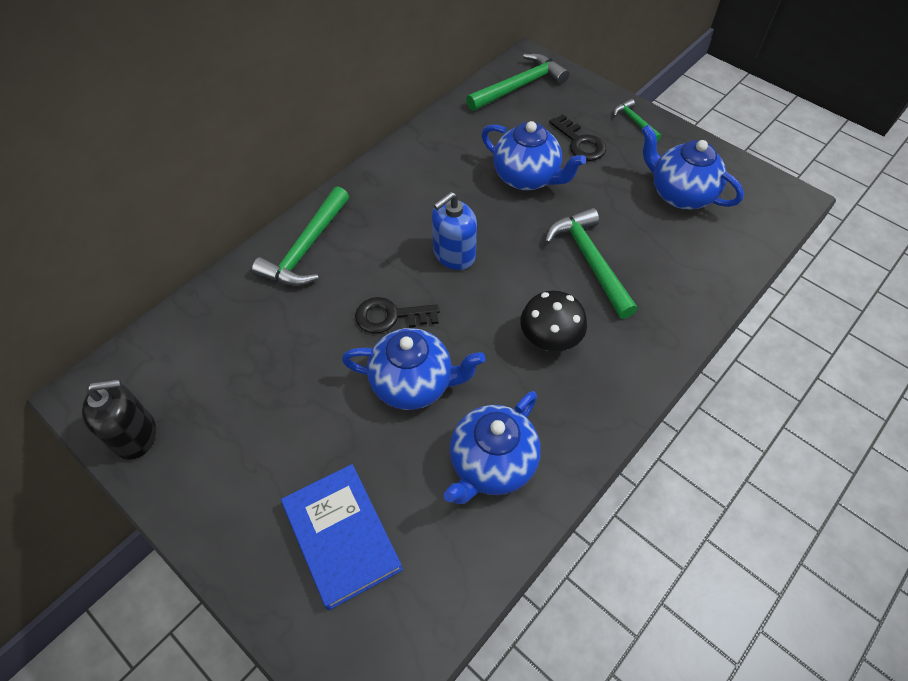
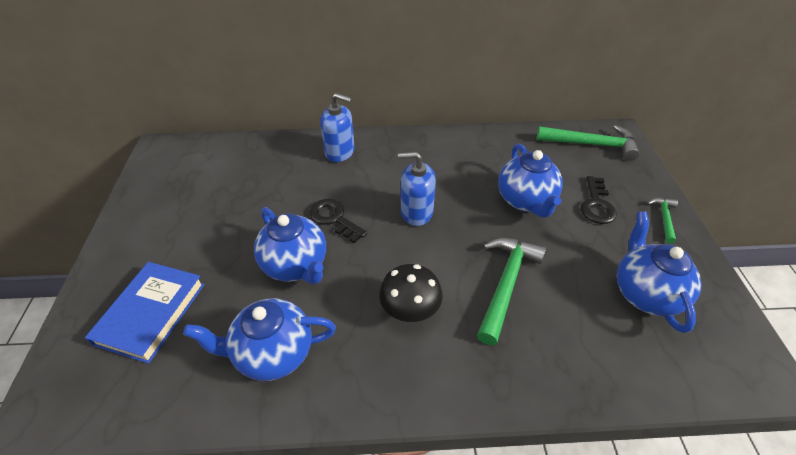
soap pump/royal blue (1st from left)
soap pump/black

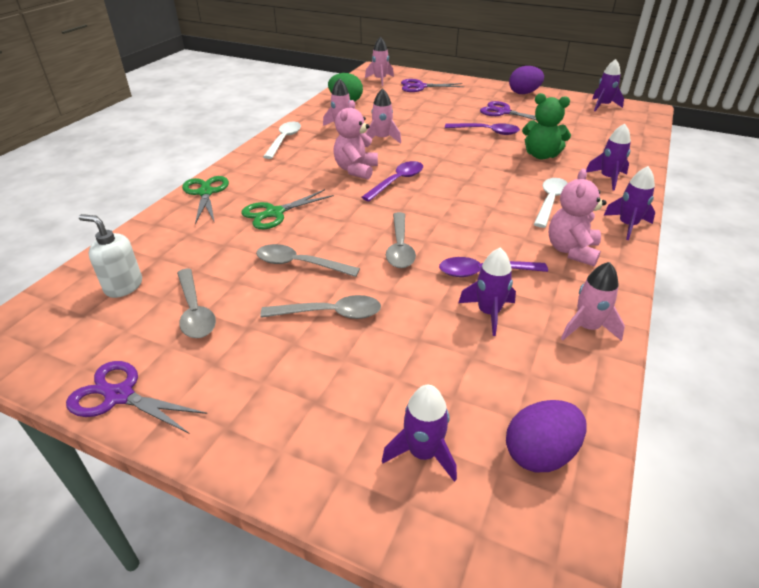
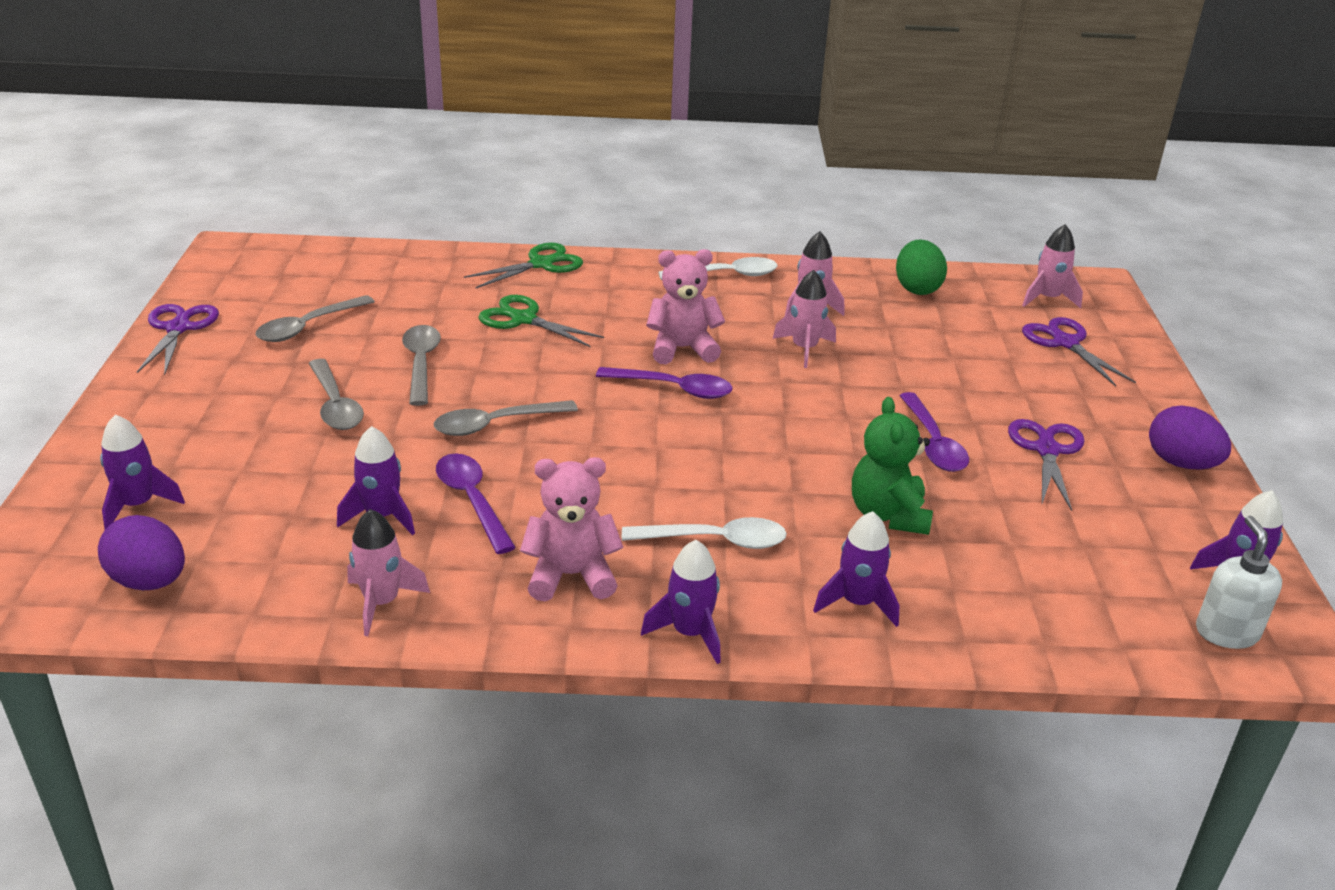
soap pump/snow-white

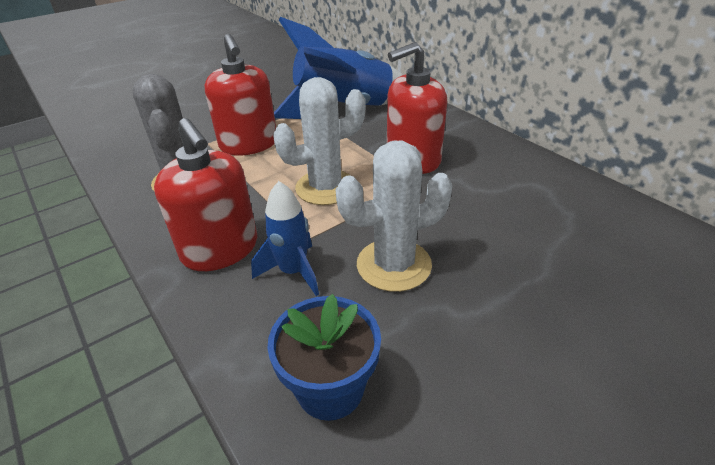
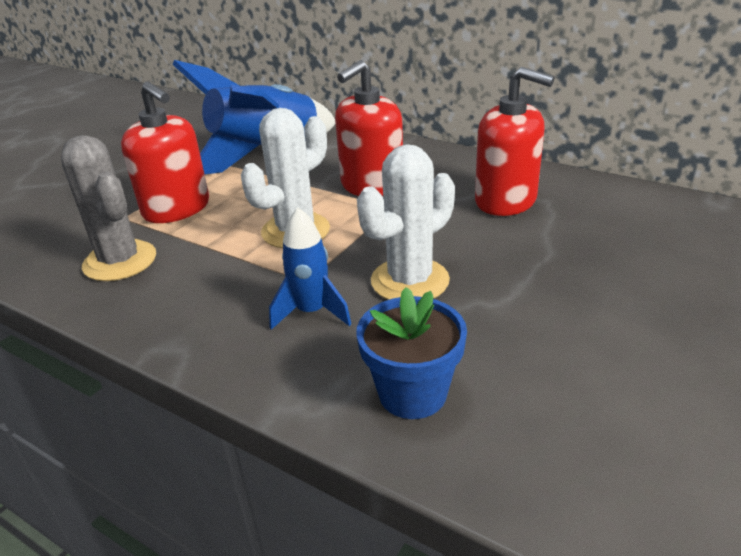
soap pump/scarlet (3rd from left)

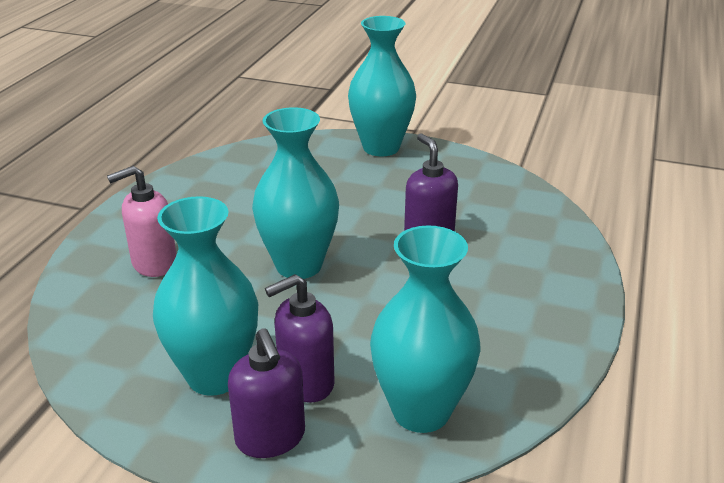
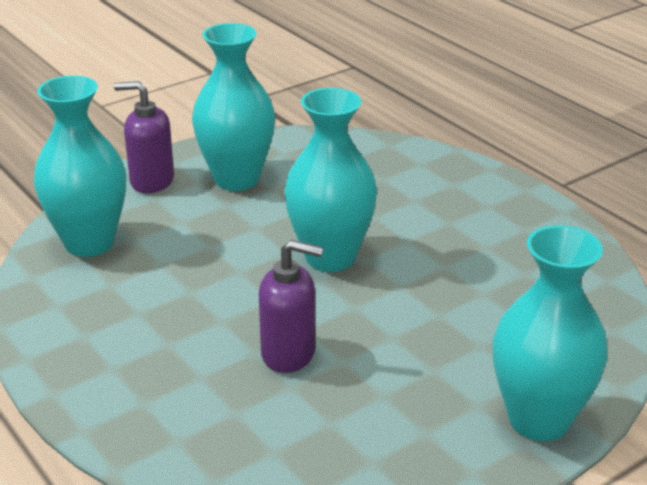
soap pump/pink
soap pump/purple (2nd from left in the first image)

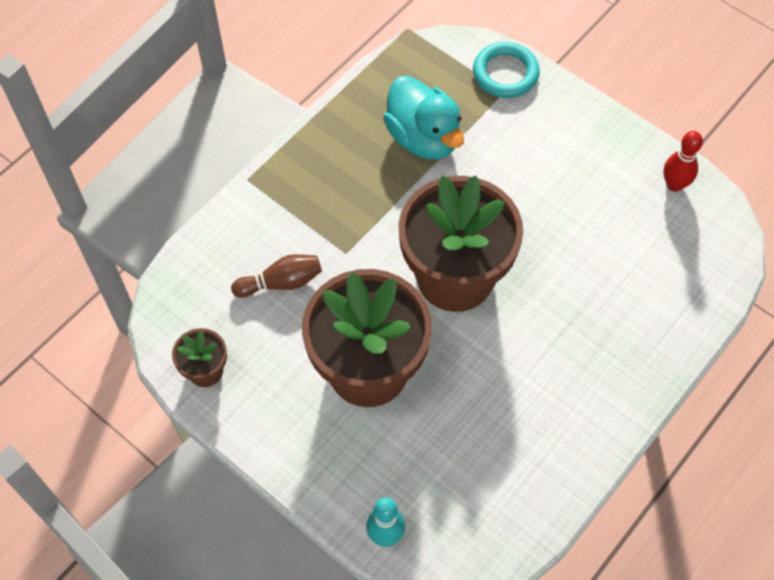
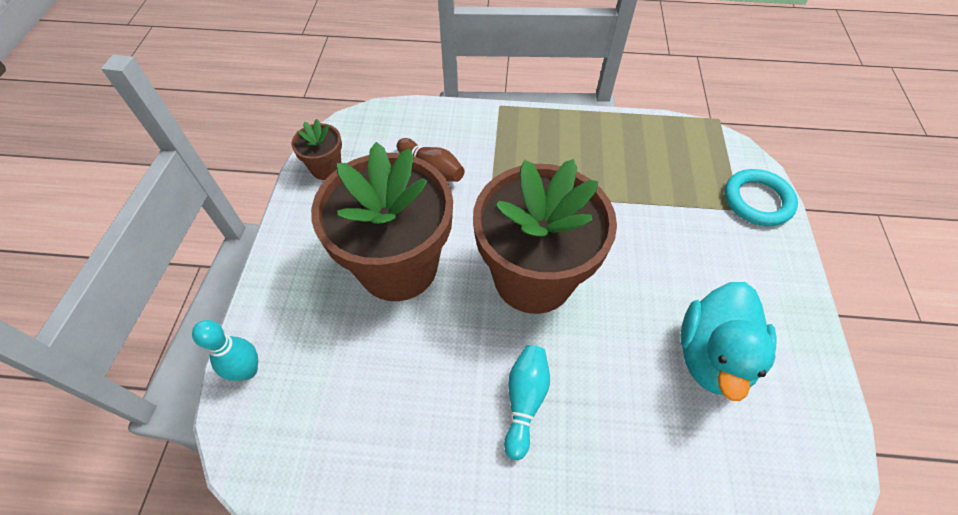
rubber duck/teal
tenpin/scarlet
tenpin/teal (2nd from left)

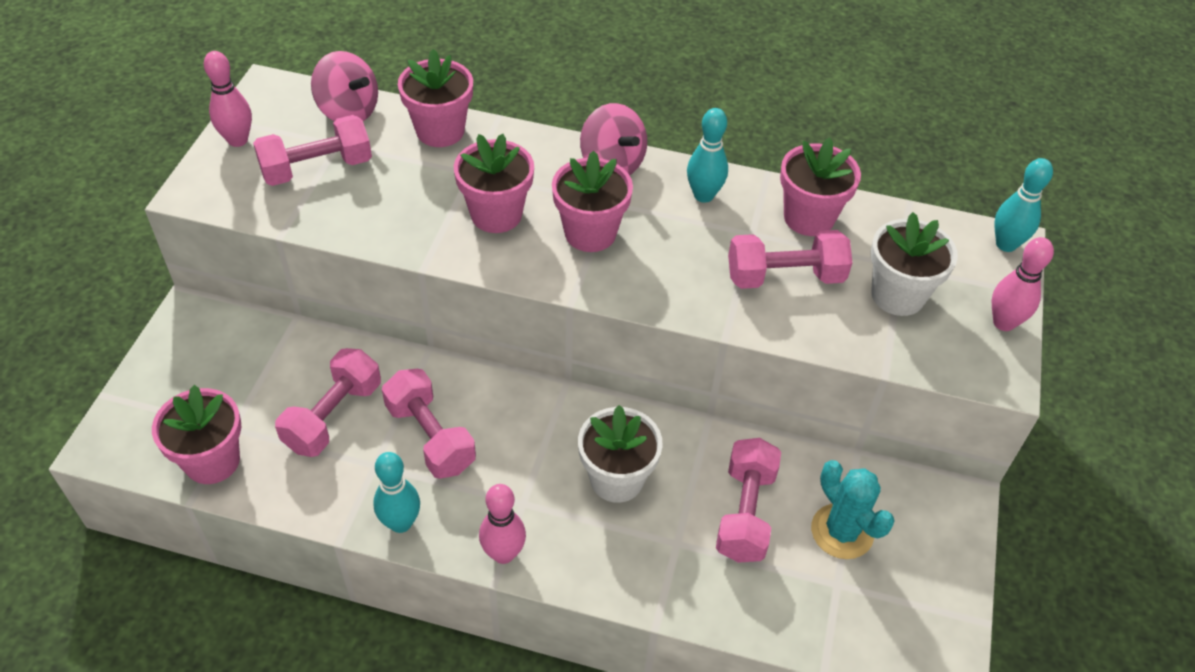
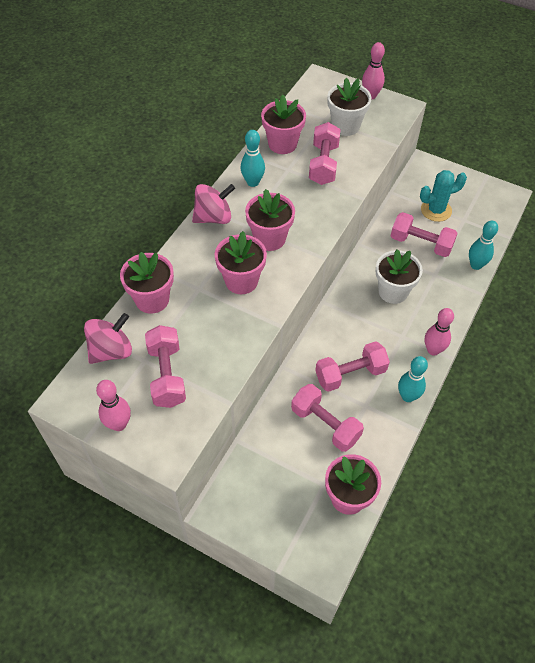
tenpin/teal (3rd from left)

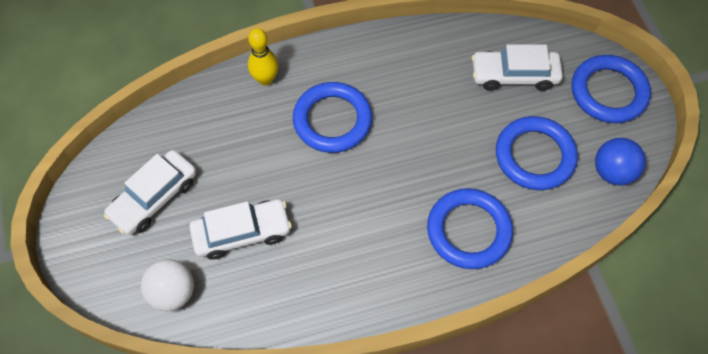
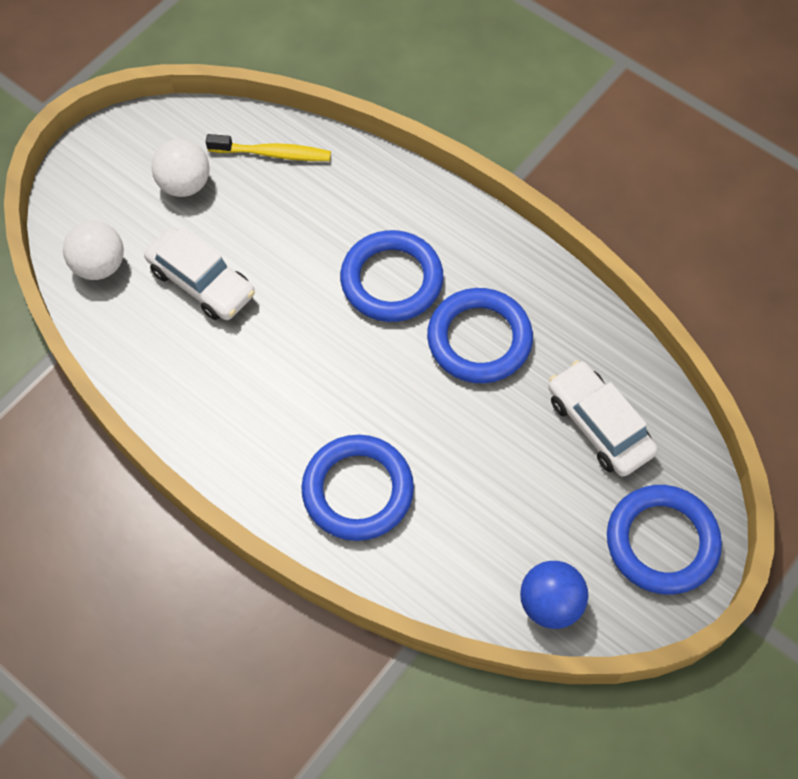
tenpin/yellow
torus/royal blue (3rd from left)
ball/snow-white (2nd from left)
tooth brush/yellow

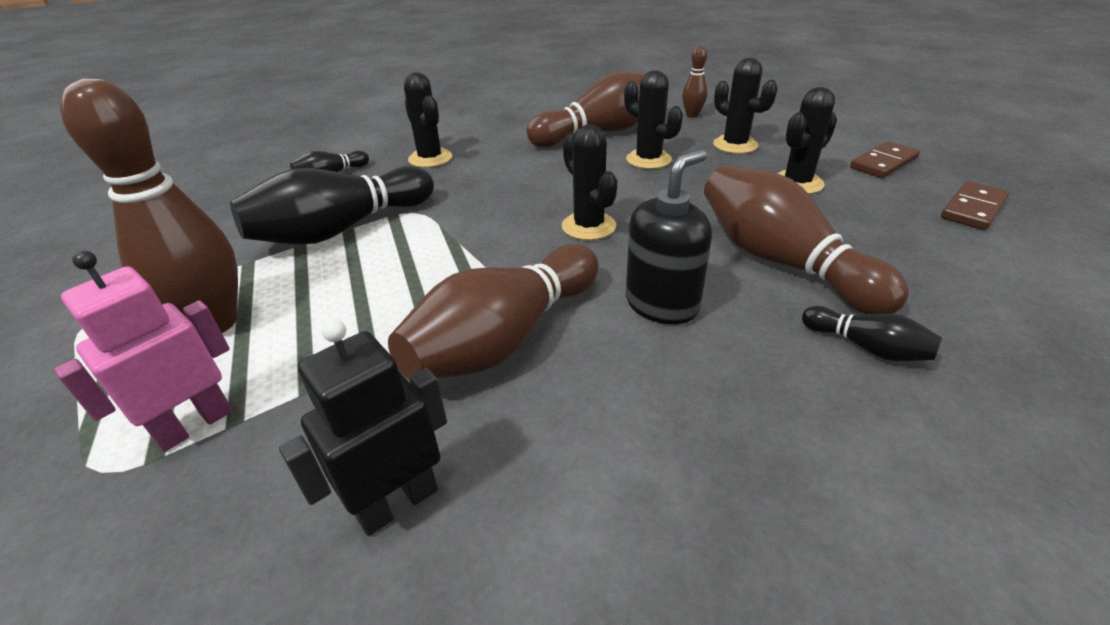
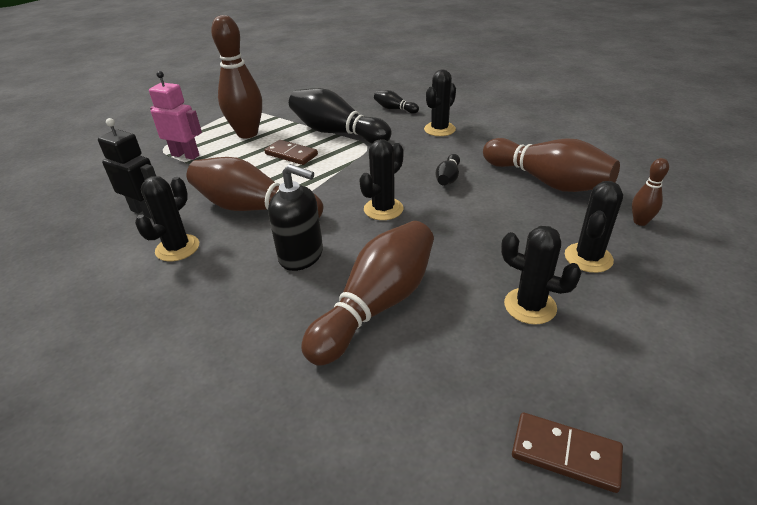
cactus/black (1st from left)
domino piece/dark brown (1st from left)
tenpin/black (3rd from left)

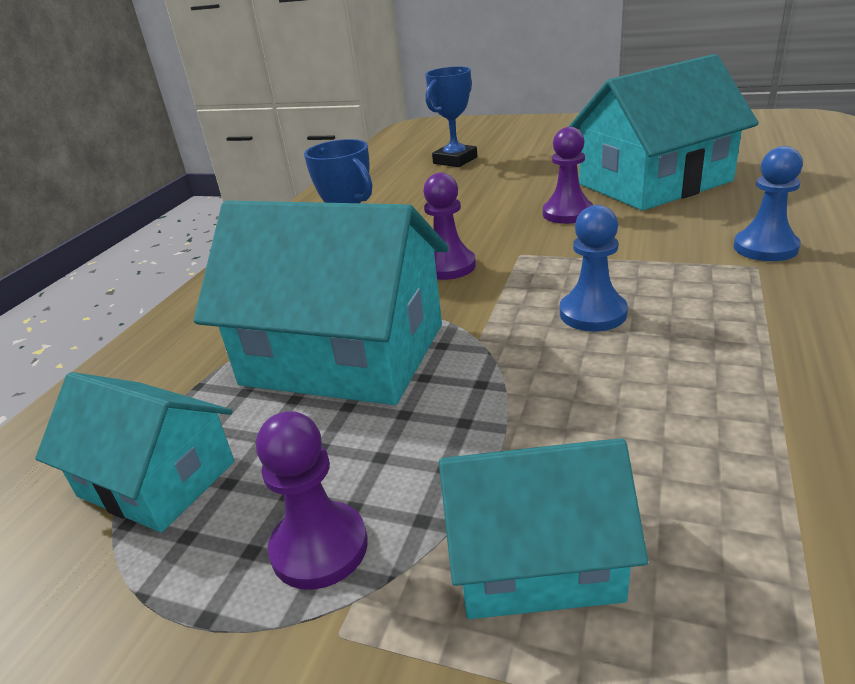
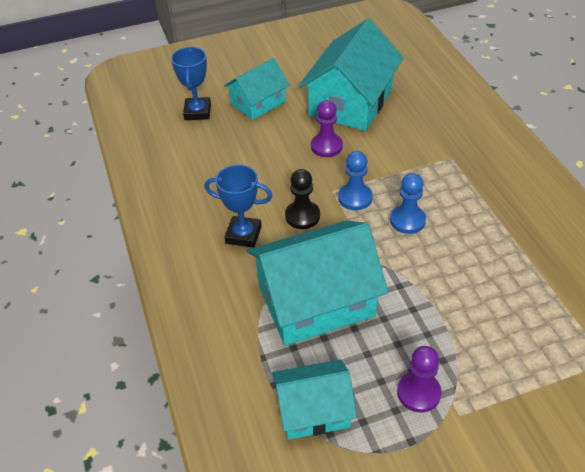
pawn/royal blue (1st from left)
pawn/black
toy house/teal (1st from left)

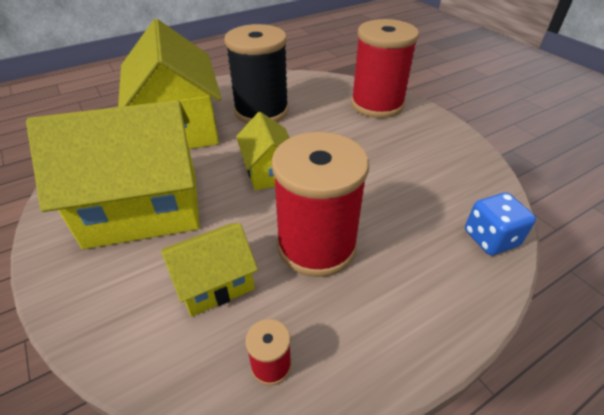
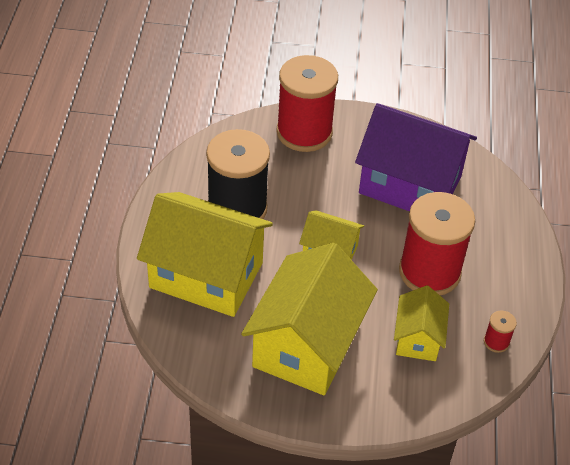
die/royal blue
toy house/purple

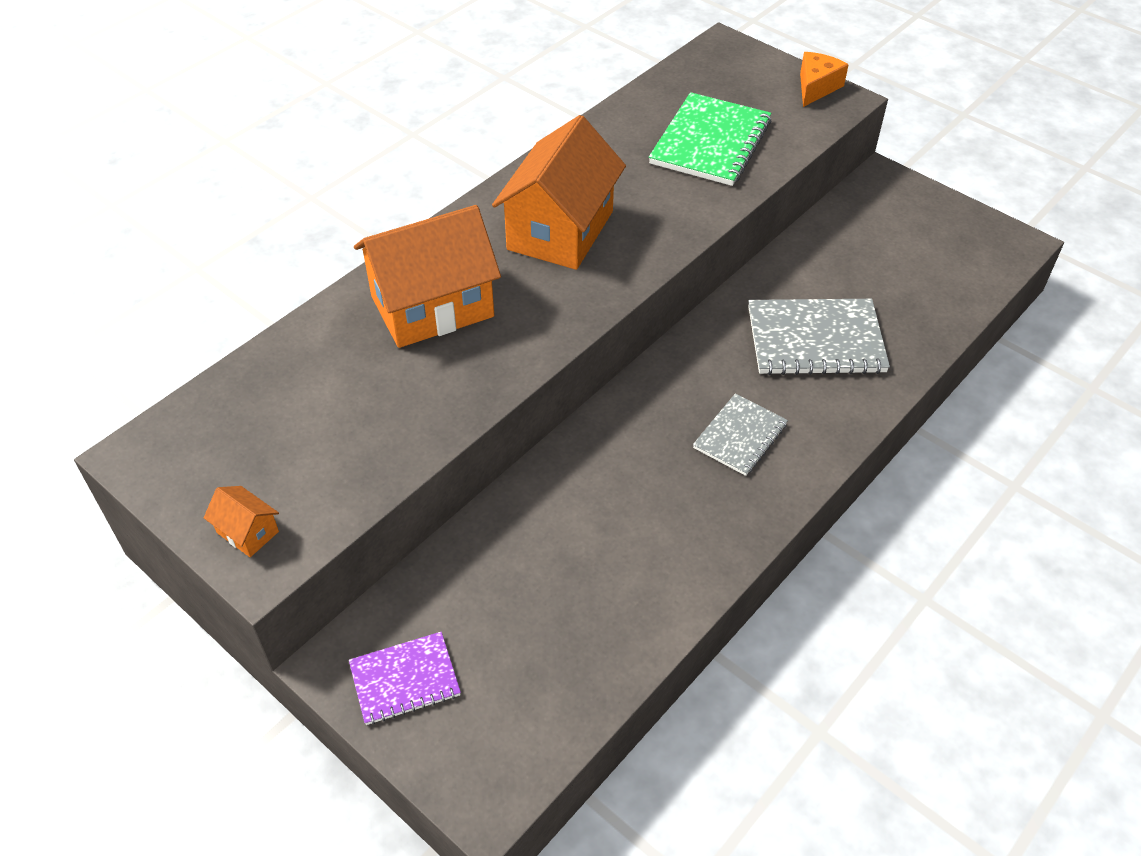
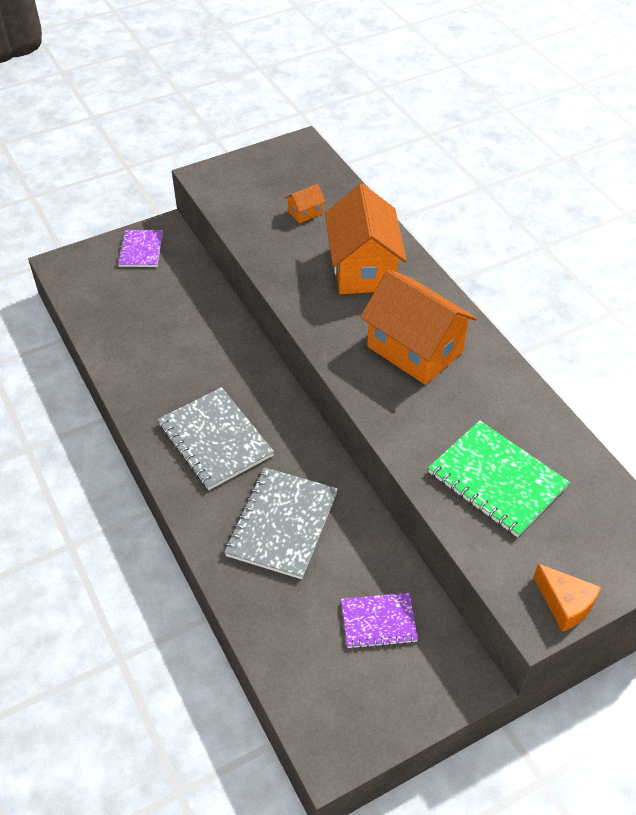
exercise book/ash-grey (1st from left)
toy house/bright orange (1st from left)
exercise book/purple (2nd from left)

